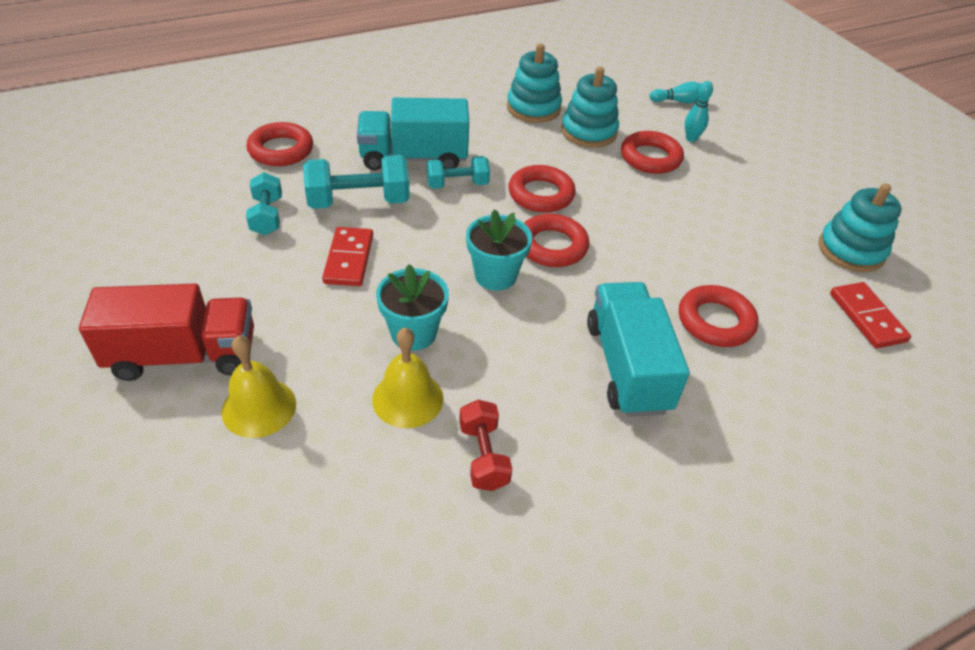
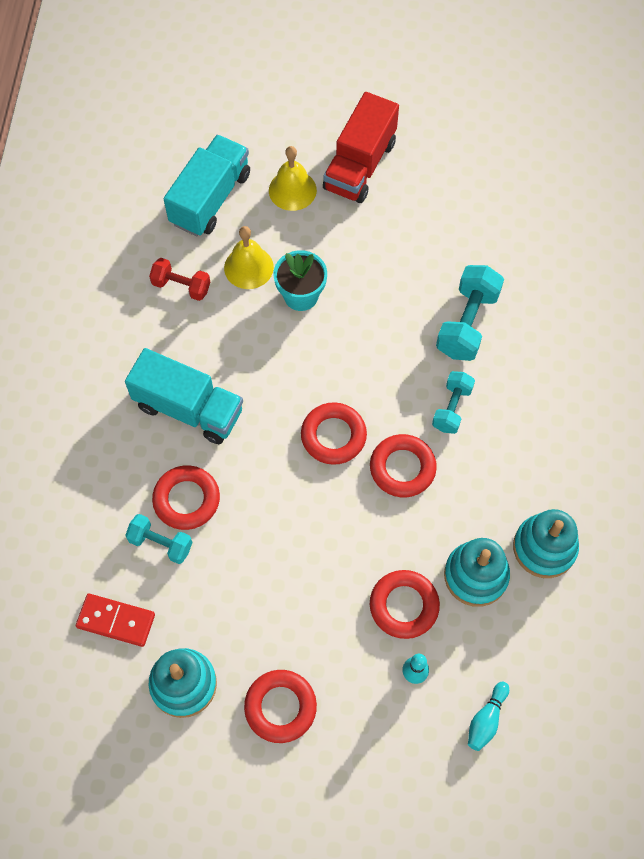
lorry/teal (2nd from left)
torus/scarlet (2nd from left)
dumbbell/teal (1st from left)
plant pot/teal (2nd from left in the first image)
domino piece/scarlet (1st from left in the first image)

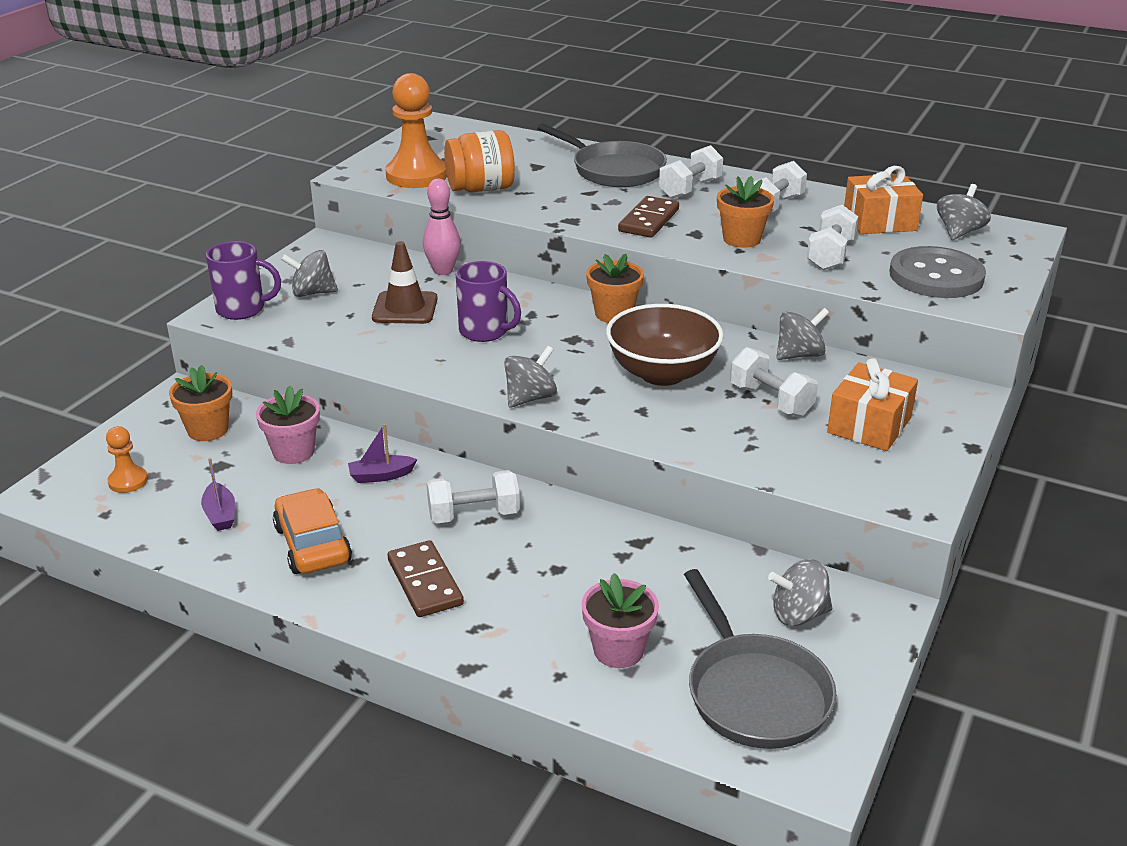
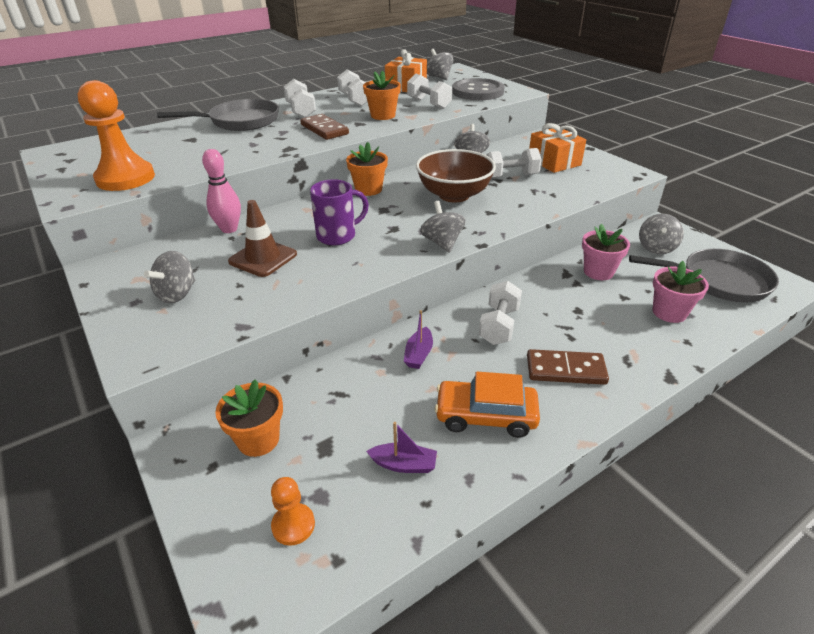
preserve jar/bright orange
mug/purple (1st from left in the first image)
plant pot/pink (1st from left)

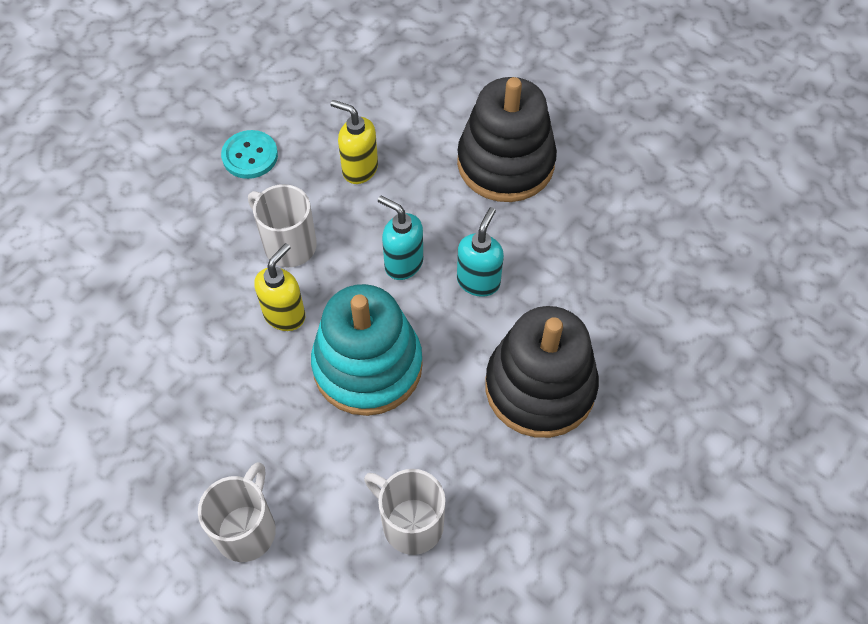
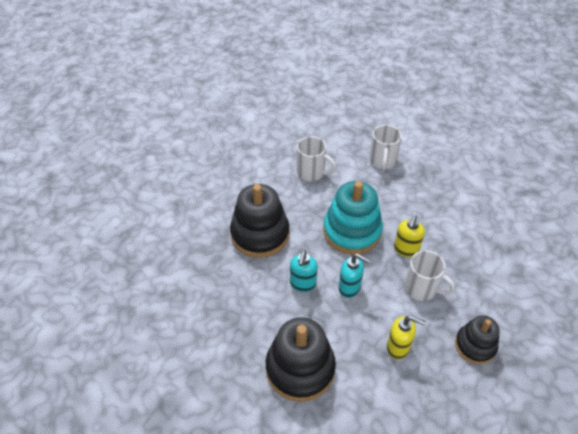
stacking rings/black (3rd from left)

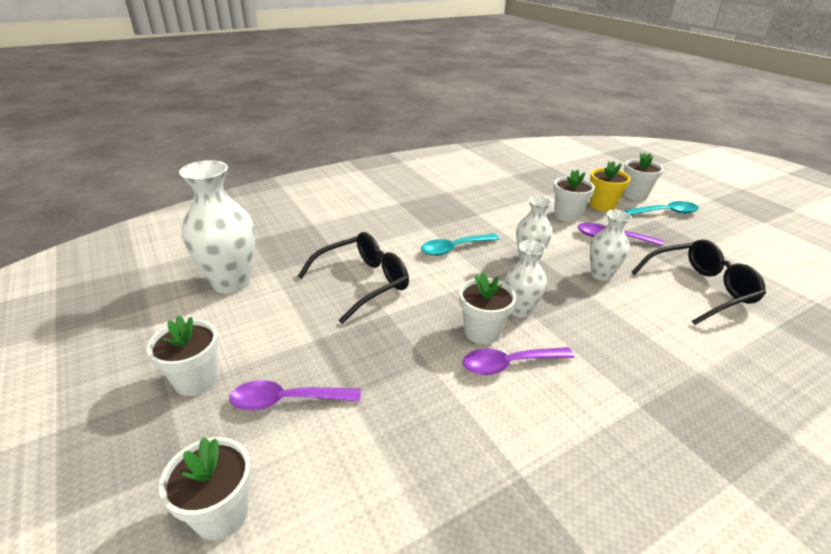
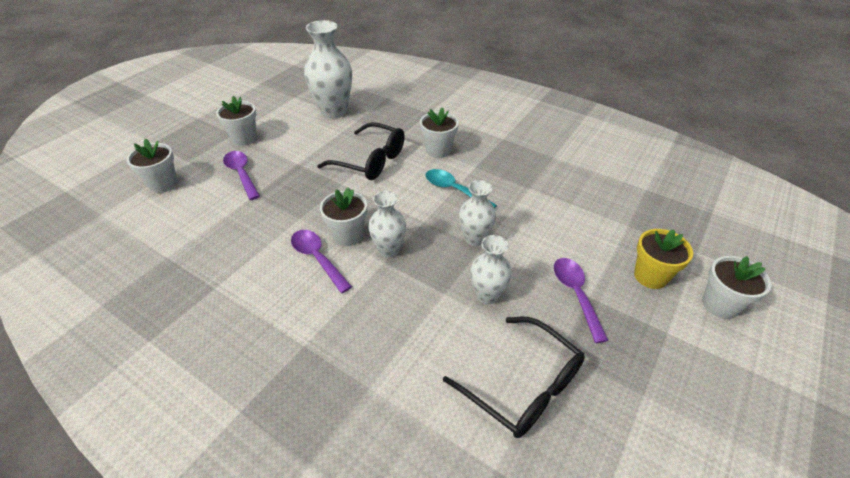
plant pot/snow-white (4th from left)
teaspoon/teal (2nd from left in the first image)

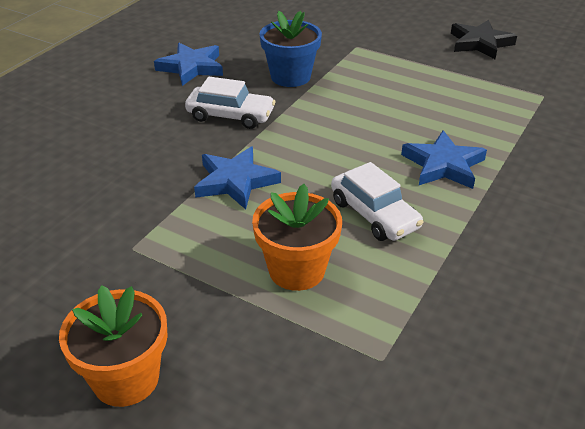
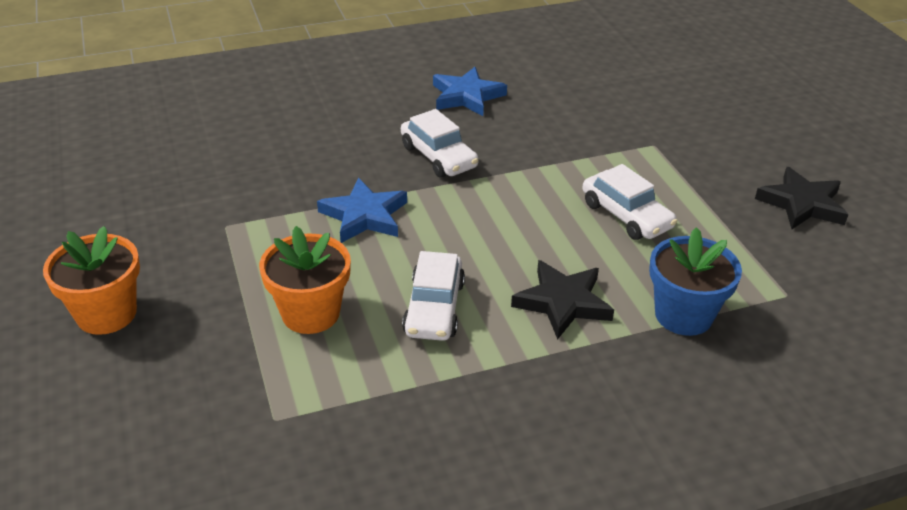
plant pot/royal blue
star shape/black (1st from left)
toy car/snow-white (3rd from left)

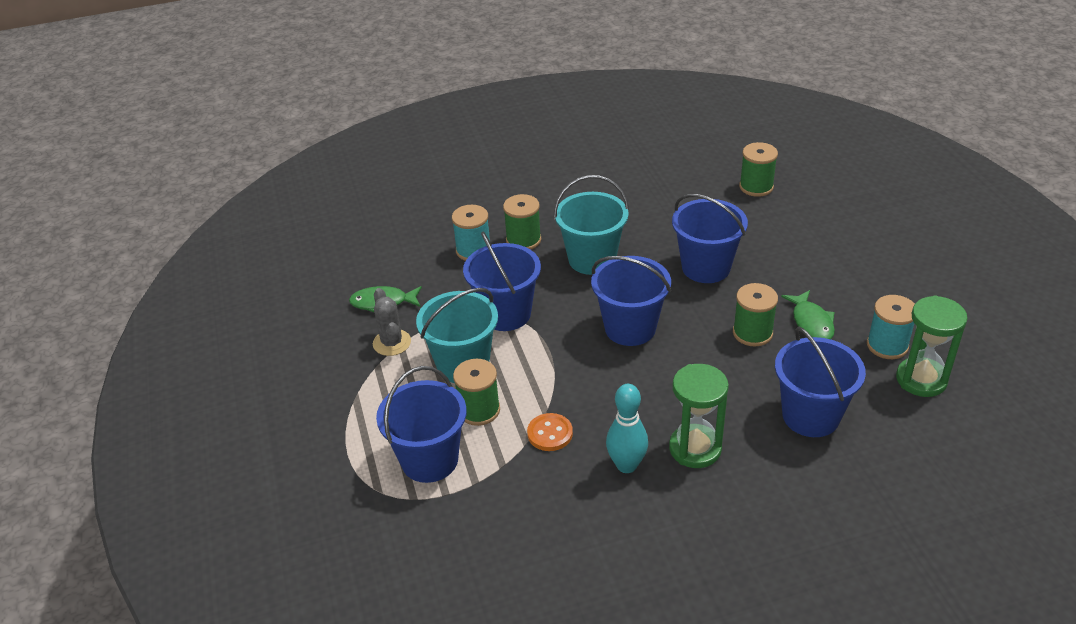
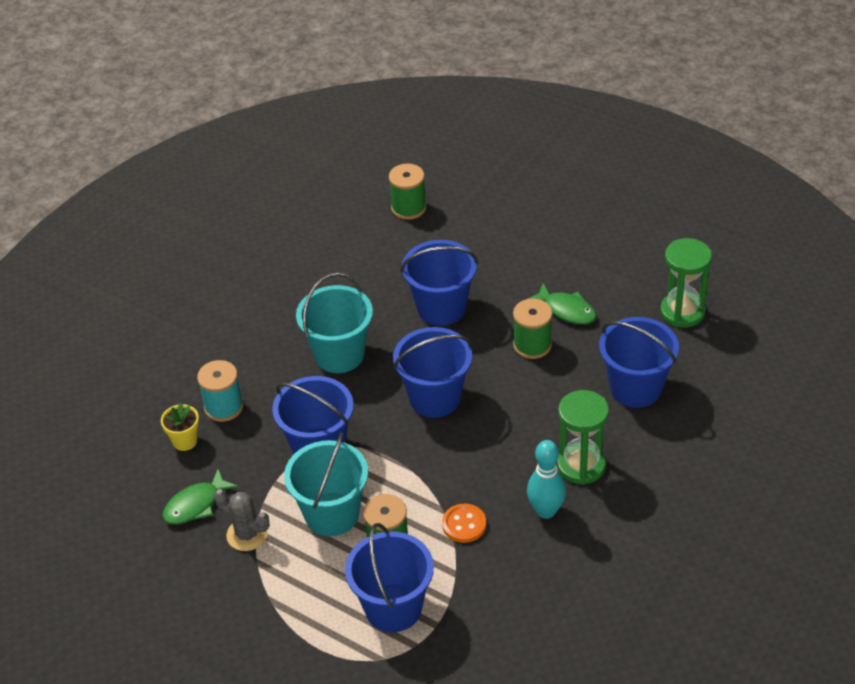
reel of thread/green (2nd from left in the first image)
reel of thread/teal (2nd from left in the first image)
plant pot/yellow

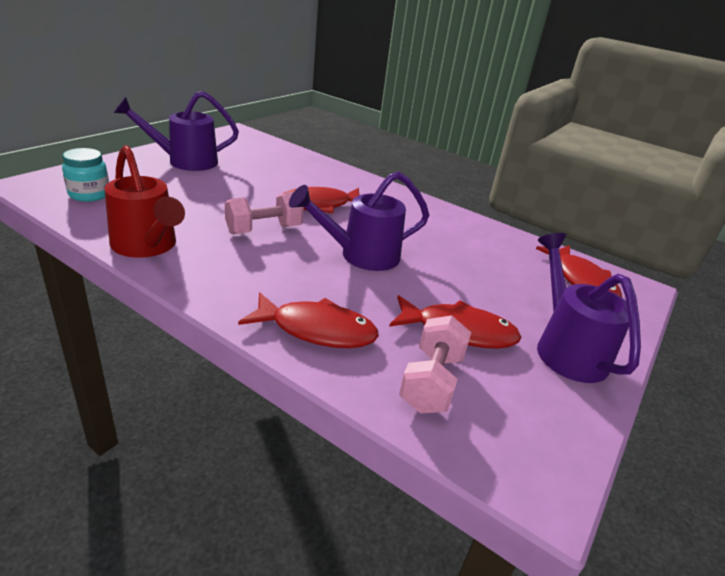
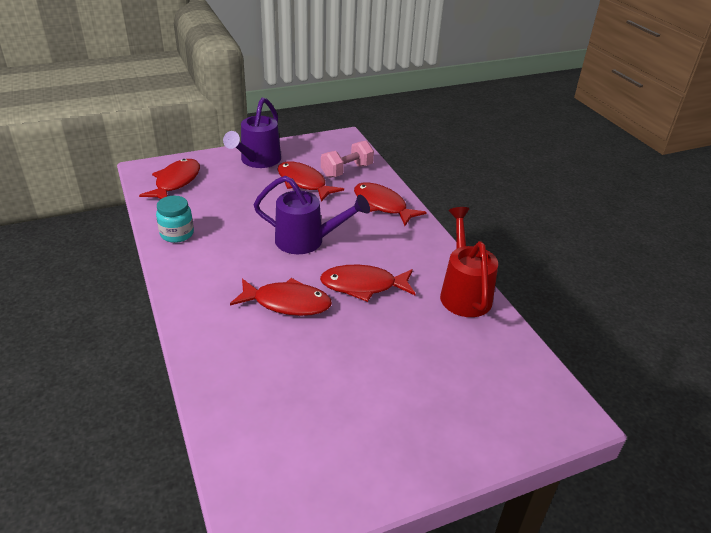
sprinkling can/purple (1st from left in the first image)
preserve jar/teal
fish figure/scarlet (4th from left)

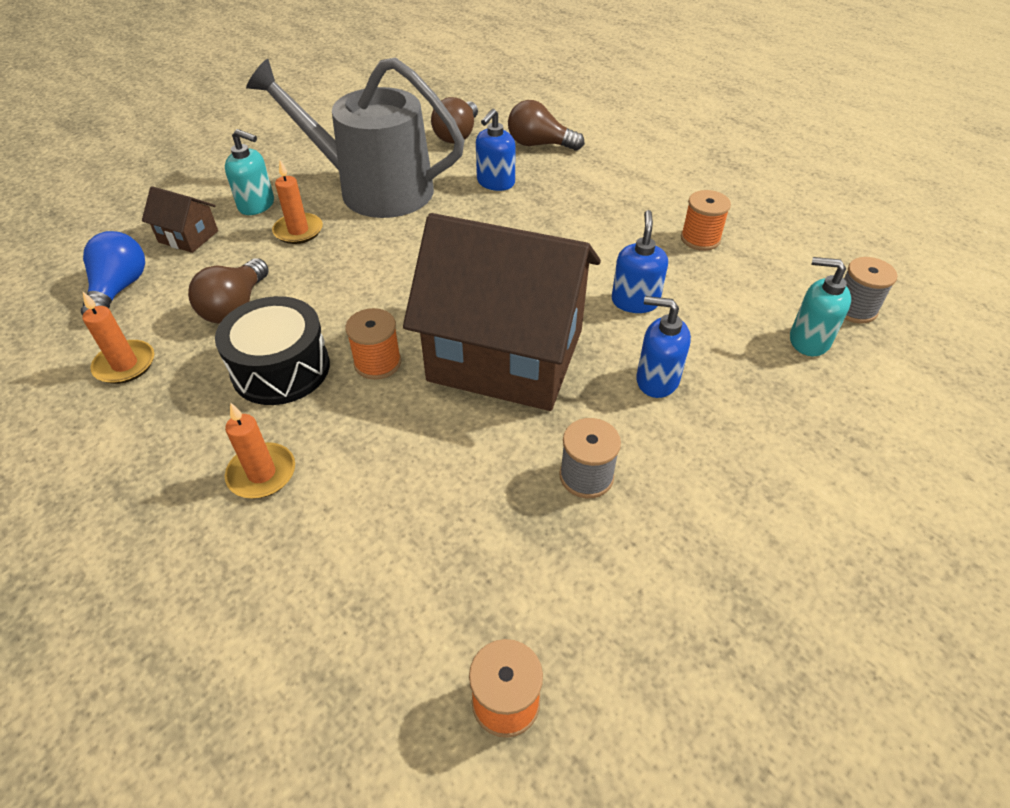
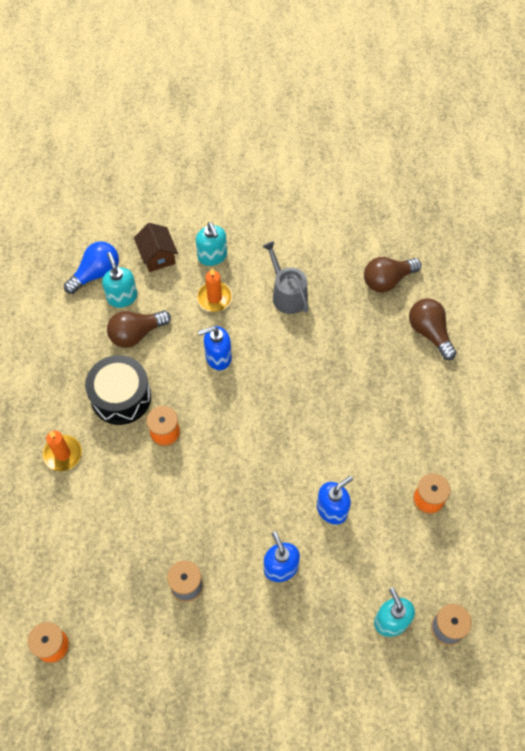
sprinkling can/ash-grey
soap pump/royal blue (1st from left)
toy house/dark brown (2nd from left in the first image)
wax candle/bright orange (1st from left in the first image)
soap pump/teal (1st from left)

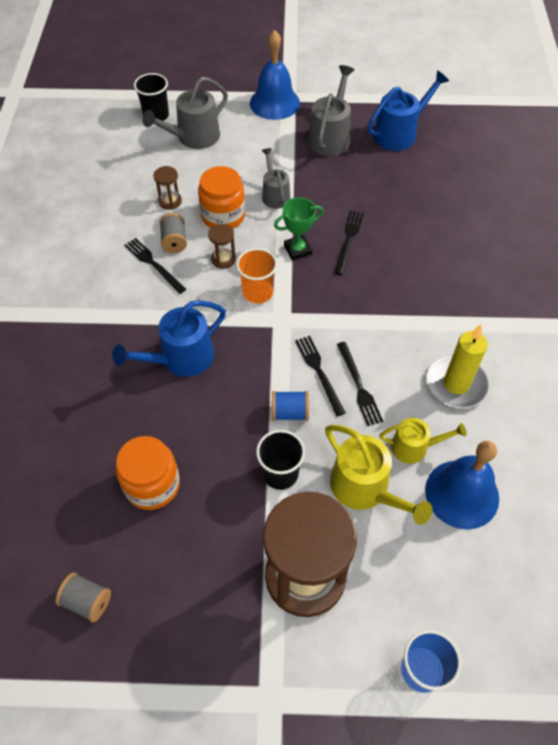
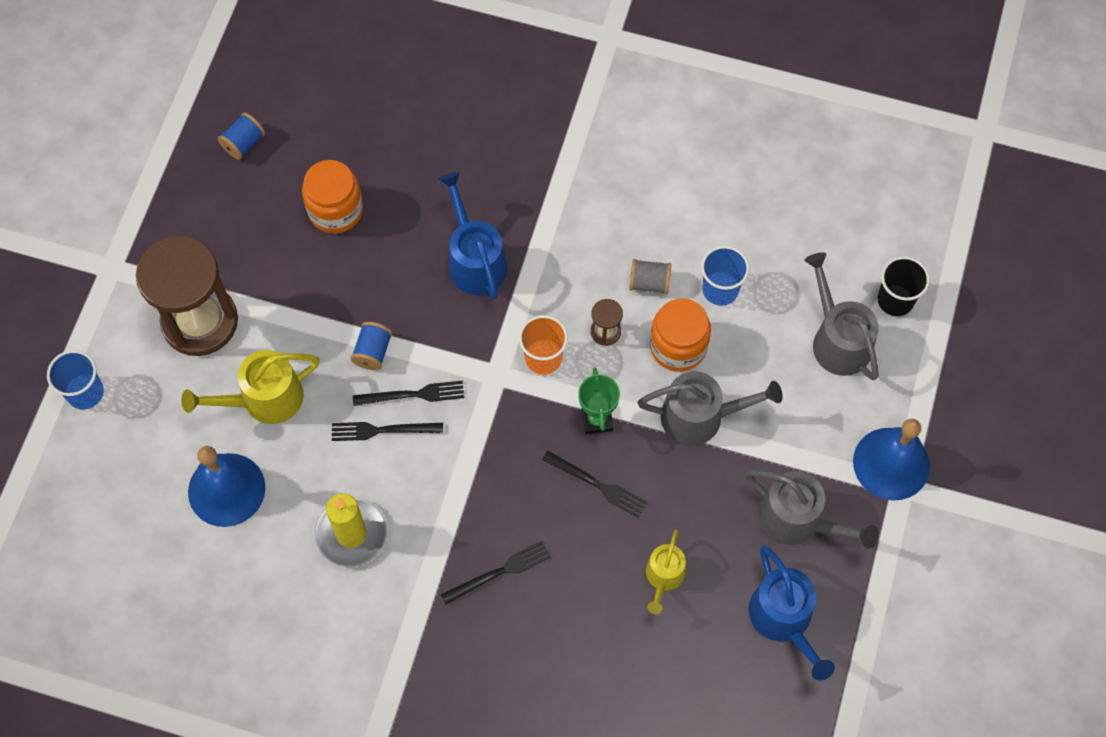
sprinkling can/ash-grey (1st from left)
tumbler/royal blue (2nd from left)
dinner fork/black (3rd from left)
sprinkling can/yellow (2nd from left)
tumbler/black (2nd from left in the first image)
reel of thread/royal blue (1st from left)

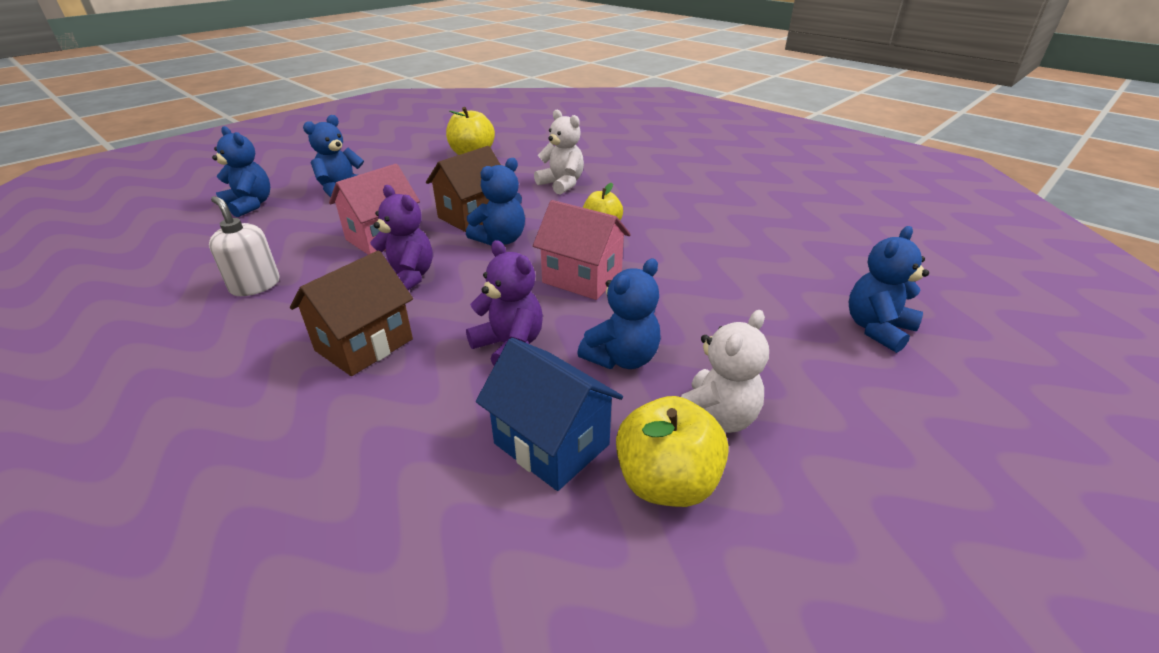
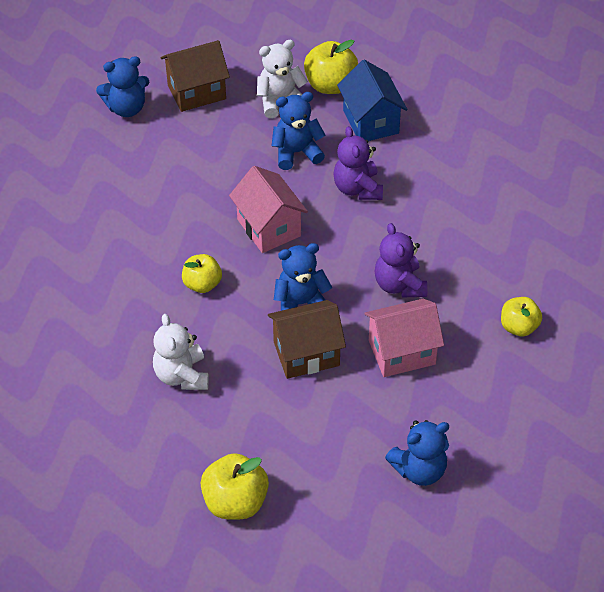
teddy bear/royal blue (1st from left in the first image)
toy apple/yellow (4th from left)
toy house/dark brown (1st from left)

